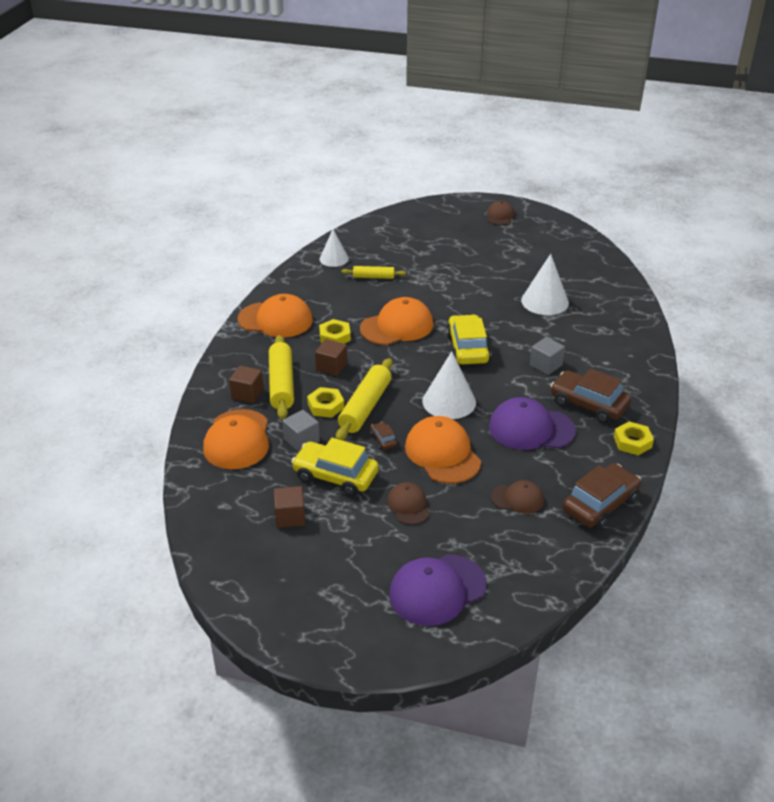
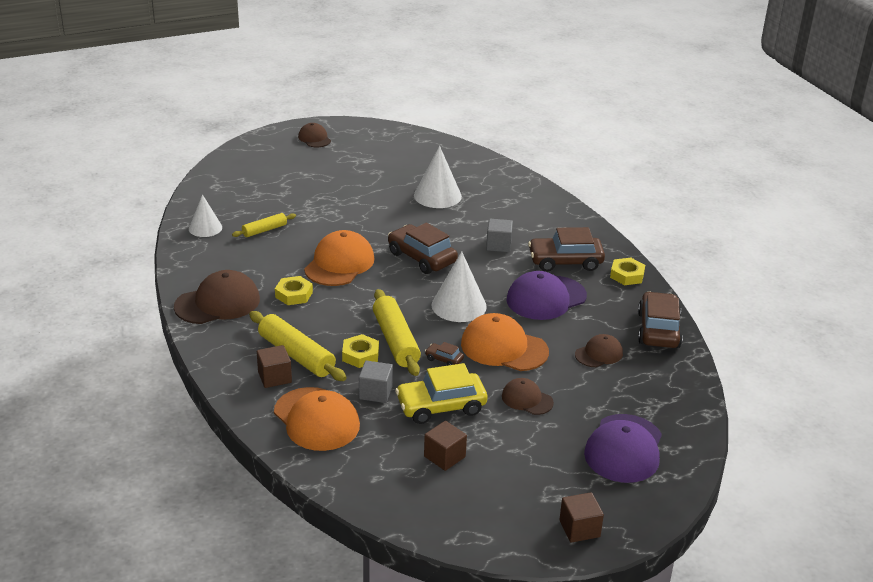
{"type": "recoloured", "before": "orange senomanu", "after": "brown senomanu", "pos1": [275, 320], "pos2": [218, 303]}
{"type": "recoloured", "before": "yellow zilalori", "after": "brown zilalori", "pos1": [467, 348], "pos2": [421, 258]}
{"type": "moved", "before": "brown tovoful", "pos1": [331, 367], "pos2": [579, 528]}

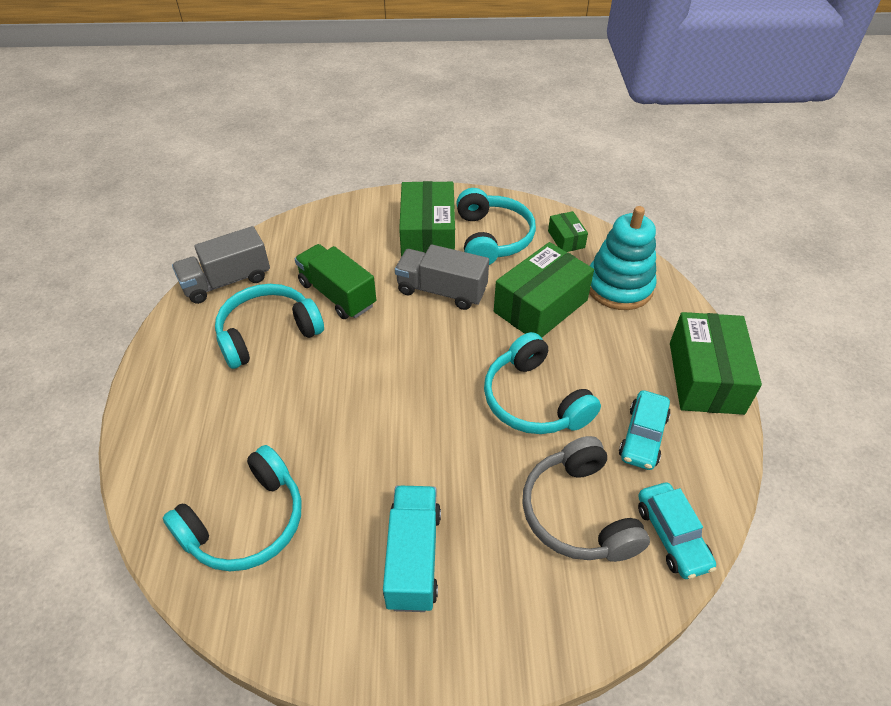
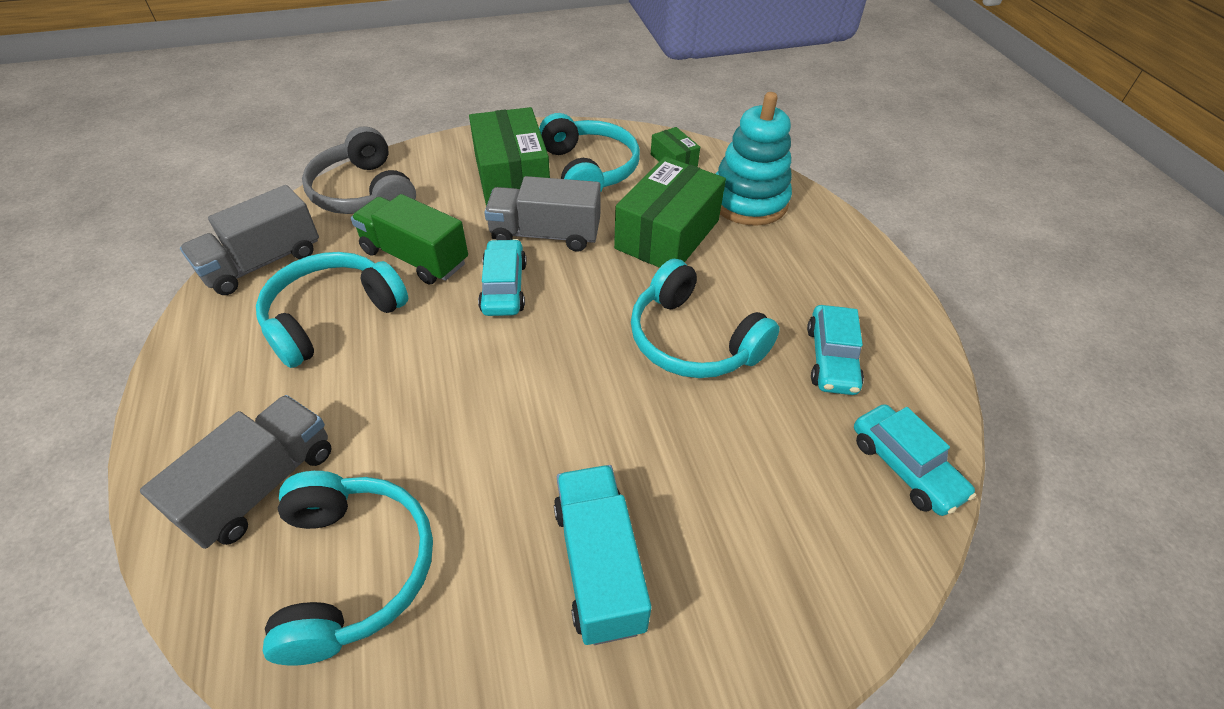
{"type": "removed", "before": "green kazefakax", "pos1": [705, 377]}
{"type": "moved", "before": "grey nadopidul", "pos1": [578, 513], "pos2": [364, 193]}
{"type": "turned", "before": "turquoise nadopidul", "pos1": [246, 522], "pos2": [353, 569], "turn": -45}
{"type": "added", "after": "turquoise zilalori", "pos2": [504, 287]}
{"type": "added", "after": "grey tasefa", "pos2": [261, 486]}

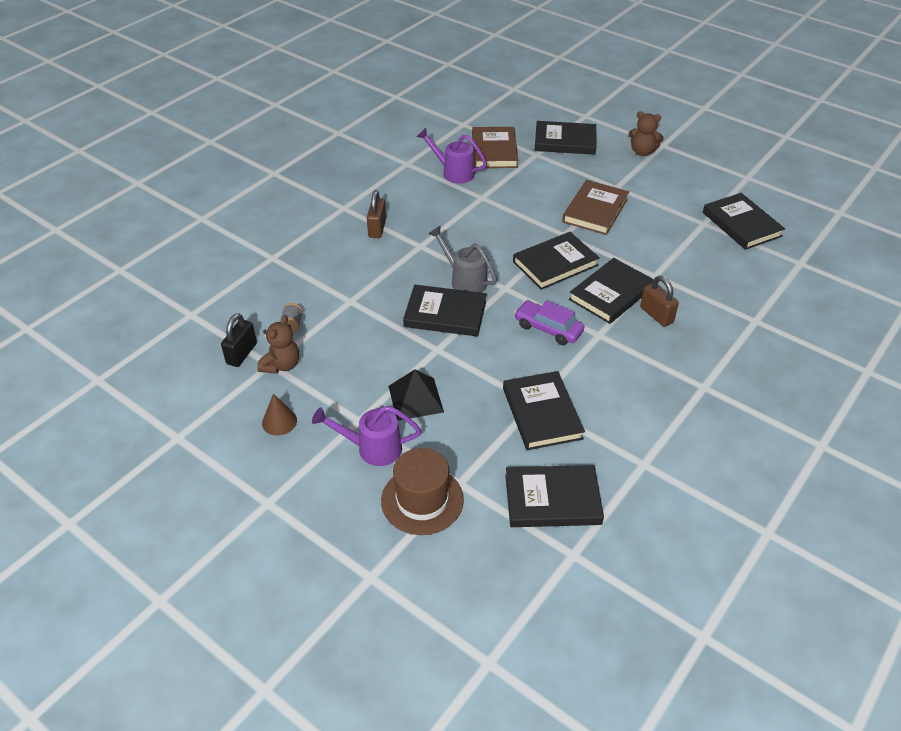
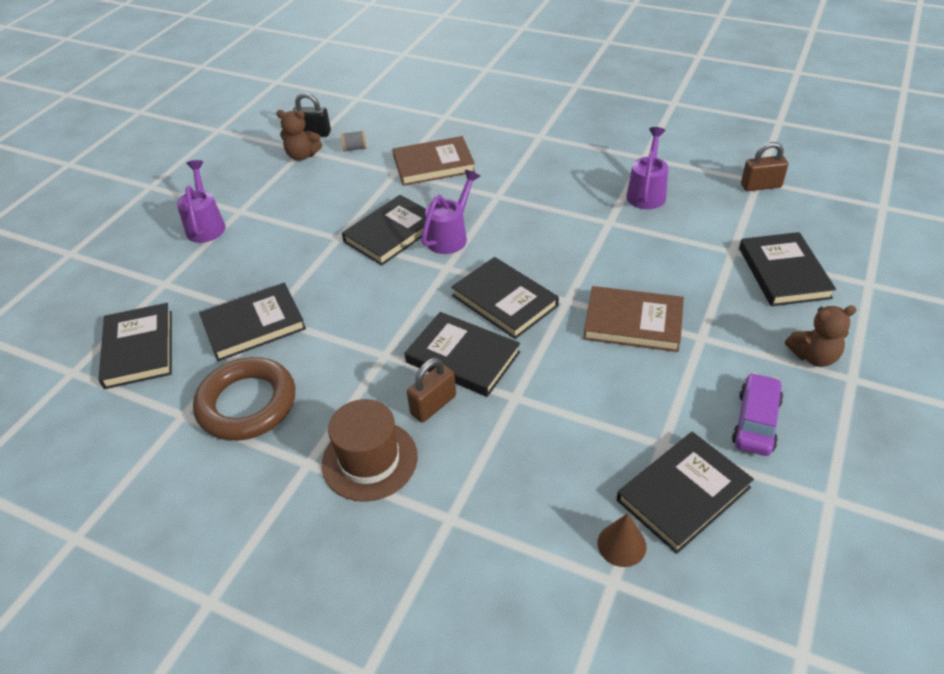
{"type": "turned", "before": "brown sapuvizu", "pos1": [642, 152], "pos2": [814, 356], "turn": -105}
{"type": "moved", "before": "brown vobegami", "pos1": [494, 151], "pos2": [433, 164]}
{"type": "moved", "before": "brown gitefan", "pos1": [377, 228], "pos2": [761, 186]}
{"type": "recoloured", "before": "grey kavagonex", "after": "purple kavagonex", "pos1": [464, 280], "pos2": [450, 236]}
{"type": "turned", "before": "black vobegami", "pos1": [445, 314], "pos2": [391, 233], "turn": 45}
{"type": "moved", "before": "purple zilalori", "pos1": [548, 328], "pos2": [755, 422]}
{"type": "removed", "before": "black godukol", "pos1": [415, 399]}
{"type": "moved", "before": "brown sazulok", "pos1": [279, 422], "pos2": [621, 544]}
{"type": "moved", "before": "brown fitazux", "pos1": [422, 500], "pos2": [369, 460]}
{"type": "added", "after": "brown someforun", "pos2": [247, 404]}

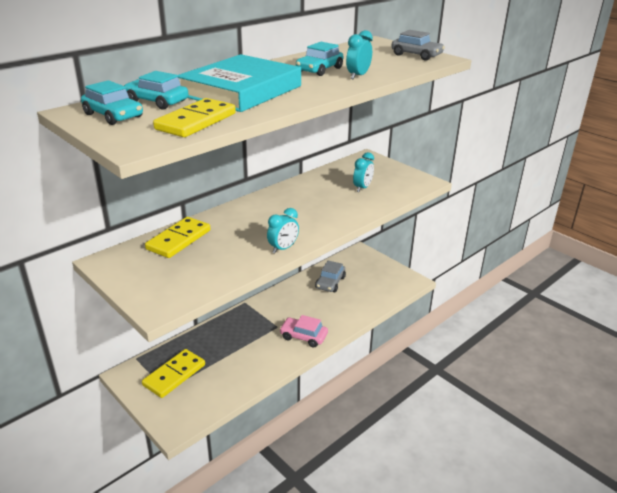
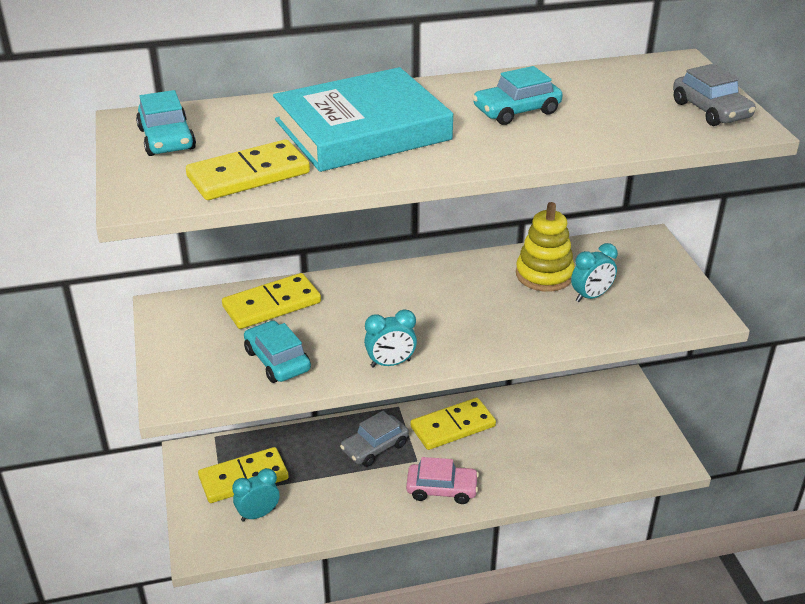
{"type": "moved", "before": "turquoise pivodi", "pos1": [358, 76], "pos2": [258, 514]}
{"type": "moved", "before": "turquoise zilalori", "pos1": [157, 101], "pos2": [277, 360]}
{"type": "moved", "before": "grey zilalori", "pos1": [330, 283], "pos2": [375, 447]}
{"type": "turned", "before": "pink zilalori", "pos1": [303, 336], "pos2": [442, 489], "turn": 135}
{"type": "added", "after": "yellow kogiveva", "pos2": [544, 275]}
{"type": "added", "after": "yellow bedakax", "pos2": [453, 427]}

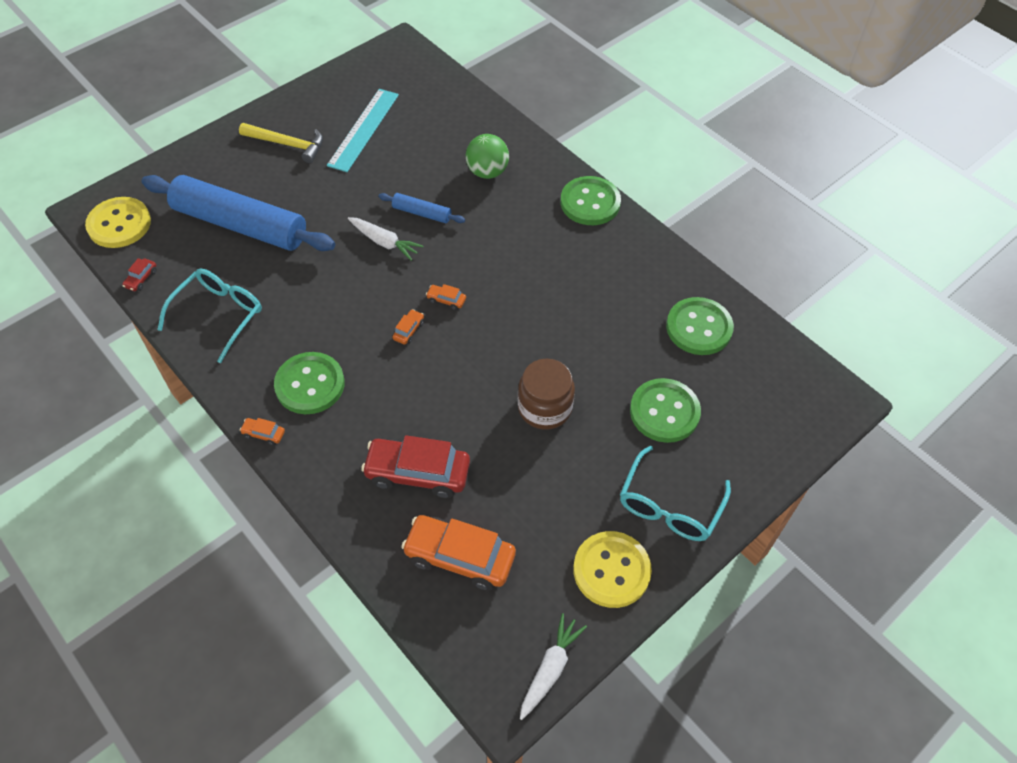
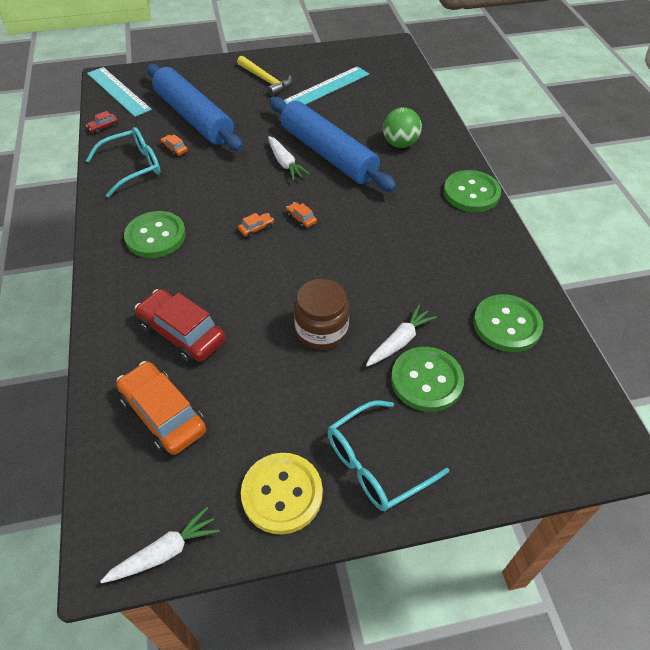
{"type": "resized", "before": "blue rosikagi", "pos1": [421, 213], "pos2": [328, 154], "scale": 2.31}
{"type": "replaced", "before": "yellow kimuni", "after": "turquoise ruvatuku", "pos1": [119, 224], "pos2": [118, 91]}
{"type": "moved", "before": "orange zilalori", "pos1": [263, 434], "pos2": [174, 149]}
{"type": "added", "after": "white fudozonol", "pos2": [400, 341]}

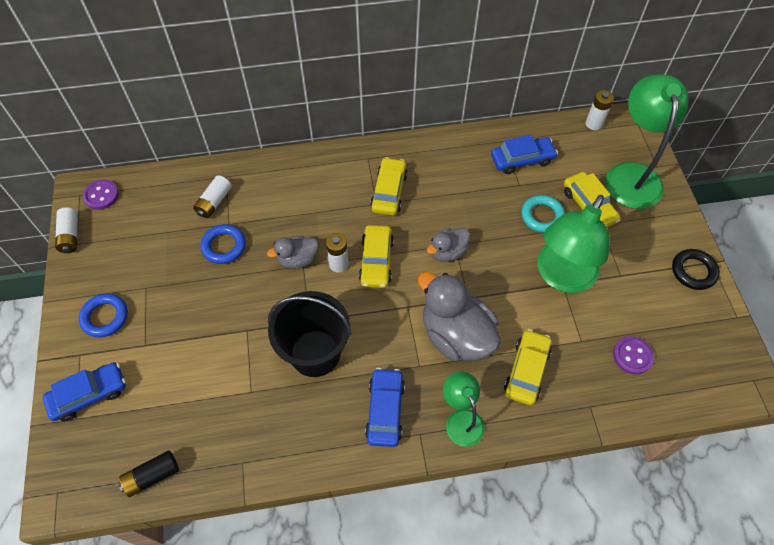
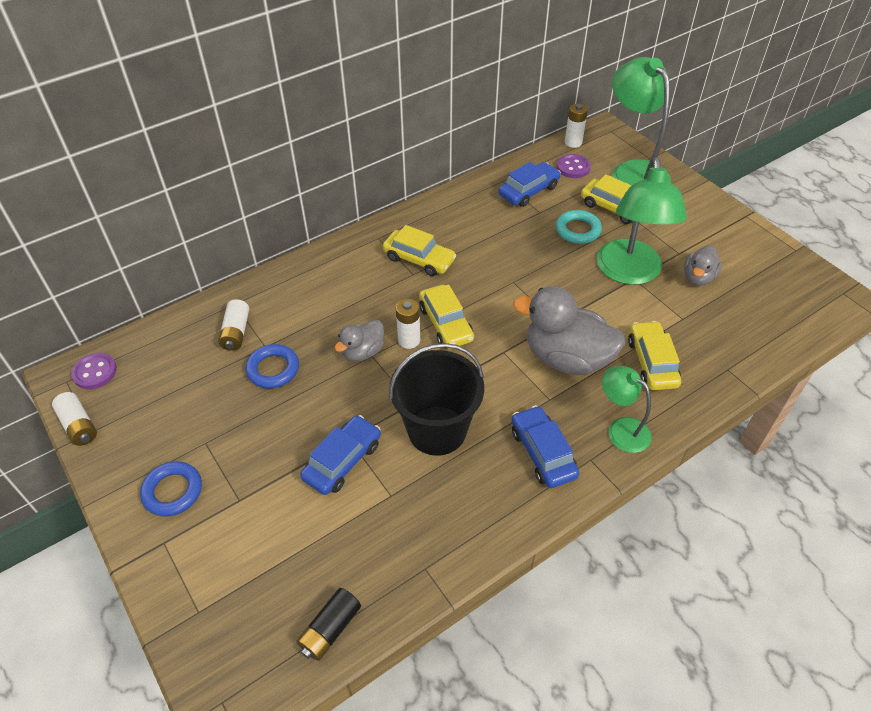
{"type": "turned", "before": "yellow zilalori", "pos1": [389, 192], "pos2": [419, 259], "turn": 135}
{"type": "moved", "before": "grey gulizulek", "pos1": [448, 252], "pos2": [698, 278]}
{"type": "removed", "before": "black someforun", "pos1": [693, 271]}
{"type": "moved", "before": "purple kimuni", "pos1": [632, 356], "pos2": [573, 167]}
{"type": "moved", "before": "blue zilalori", "pos1": [89, 395], "pos2": [343, 461]}

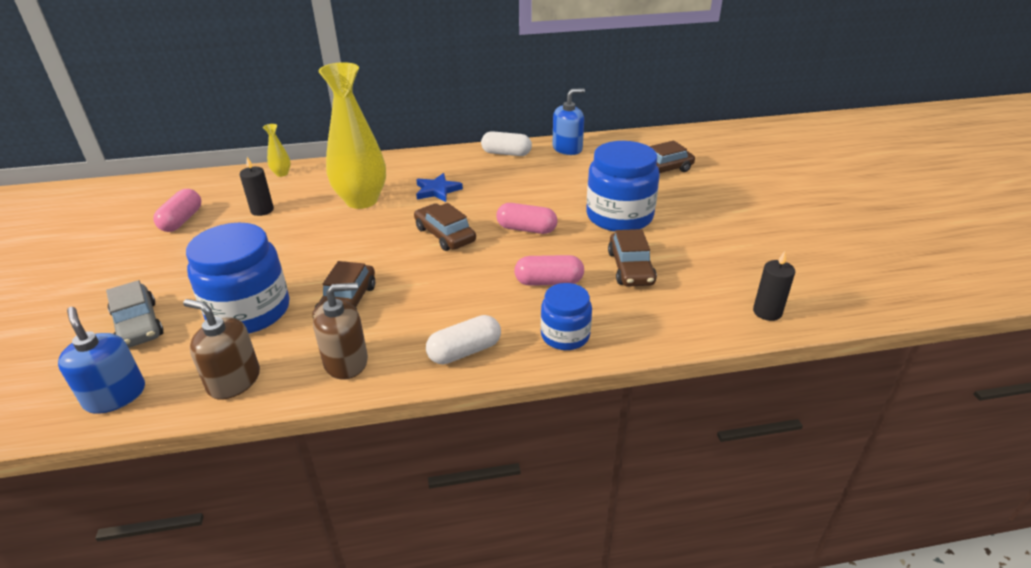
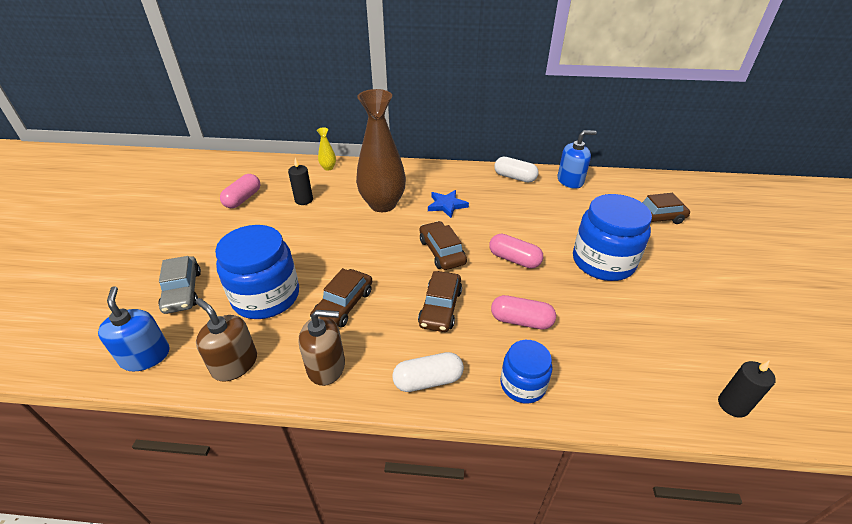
{"type": "recoloured", "before": "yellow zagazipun", "after": "brown zagazipun", "pos1": [362, 200], "pos2": [382, 204]}
{"type": "moved", "before": "brown zilalori", "pos1": [630, 268], "pos2": [440, 307]}

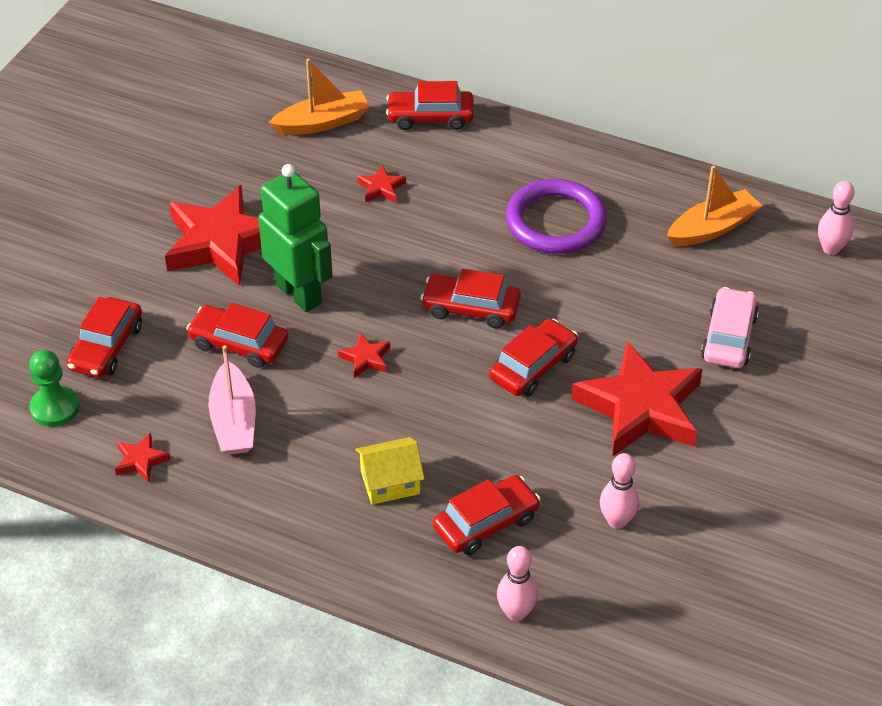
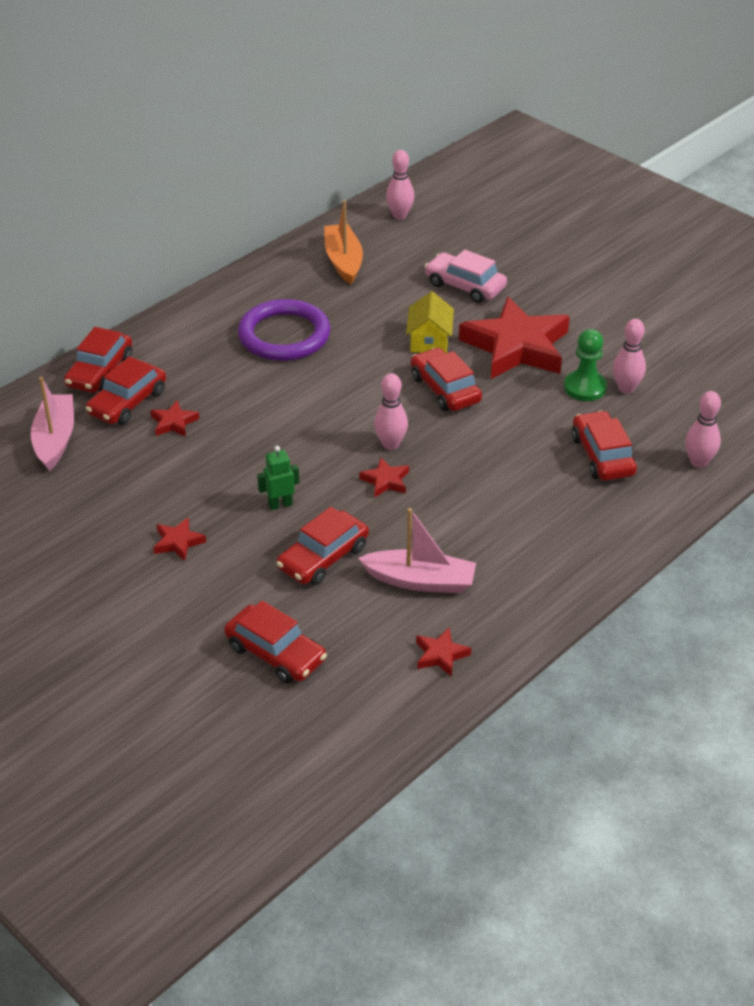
{"type": "recoloured", "before": "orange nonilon", "after": "pink nonilon", "pos1": [322, 122], "pos2": [55, 439]}
{"type": "resized", "before": "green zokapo", "pos1": [299, 293], "pos2": [280, 504], "scale": 0.45}
{"type": "resized", "before": "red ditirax", "pos1": [221, 242], "pos2": [178, 542], "scale": 0.41}
{"type": "moved", "before": "red zilalori", "pos1": [471, 308], "pos2": [128, 402]}
{"type": "moved", "before": "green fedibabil", "pos1": [55, 408], "pos2": [585, 387]}
{"type": "moved", "before": "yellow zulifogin", "pos1": [390, 482], "pos2": [429, 341]}
{"type": "added", "after": "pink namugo", "pos2": [390, 444]}

